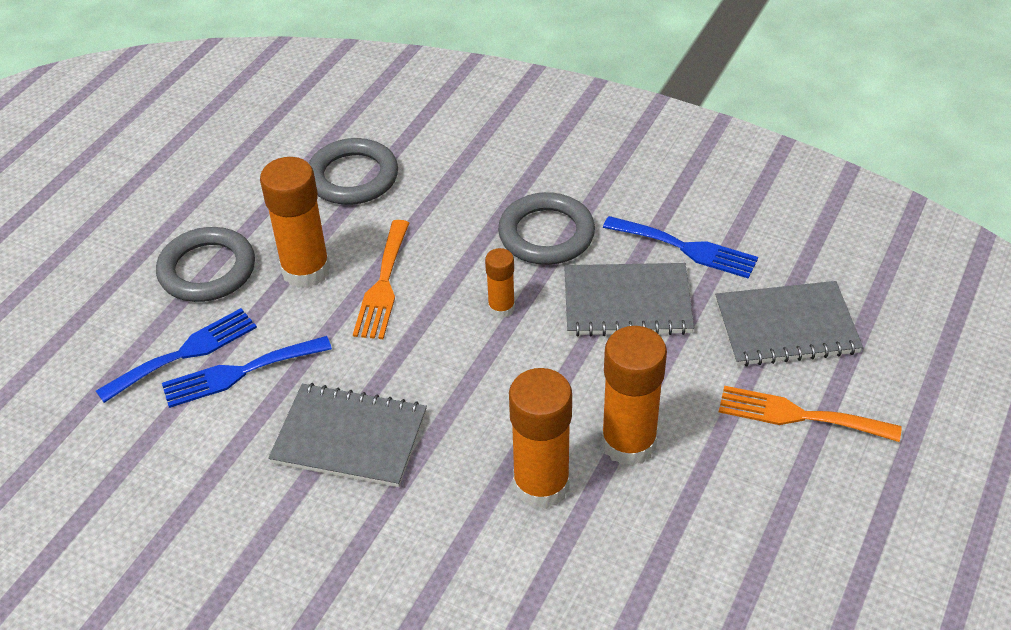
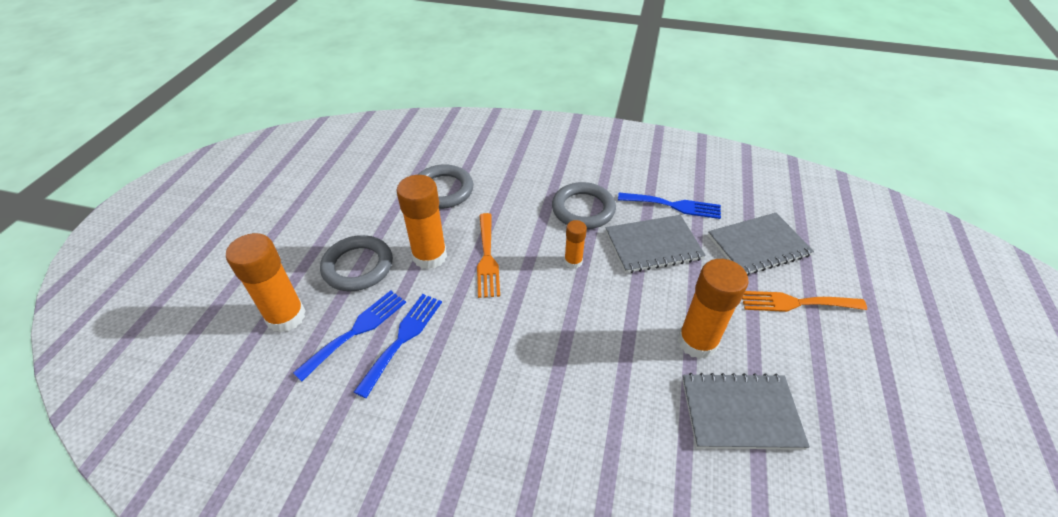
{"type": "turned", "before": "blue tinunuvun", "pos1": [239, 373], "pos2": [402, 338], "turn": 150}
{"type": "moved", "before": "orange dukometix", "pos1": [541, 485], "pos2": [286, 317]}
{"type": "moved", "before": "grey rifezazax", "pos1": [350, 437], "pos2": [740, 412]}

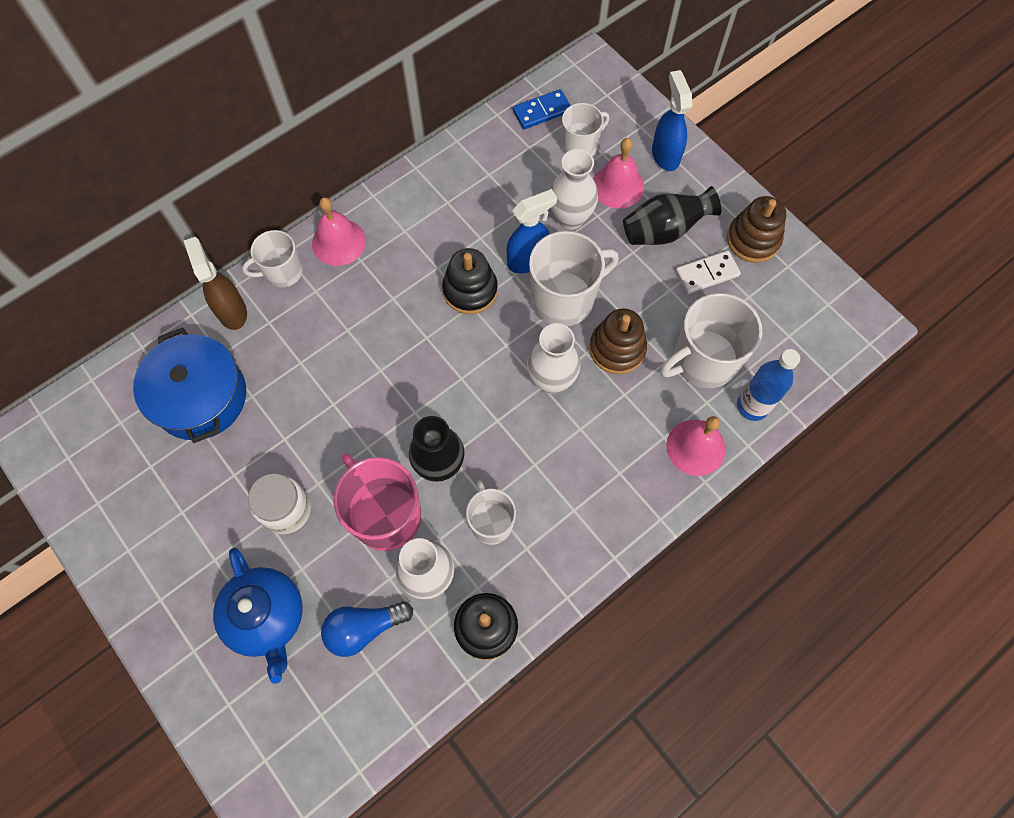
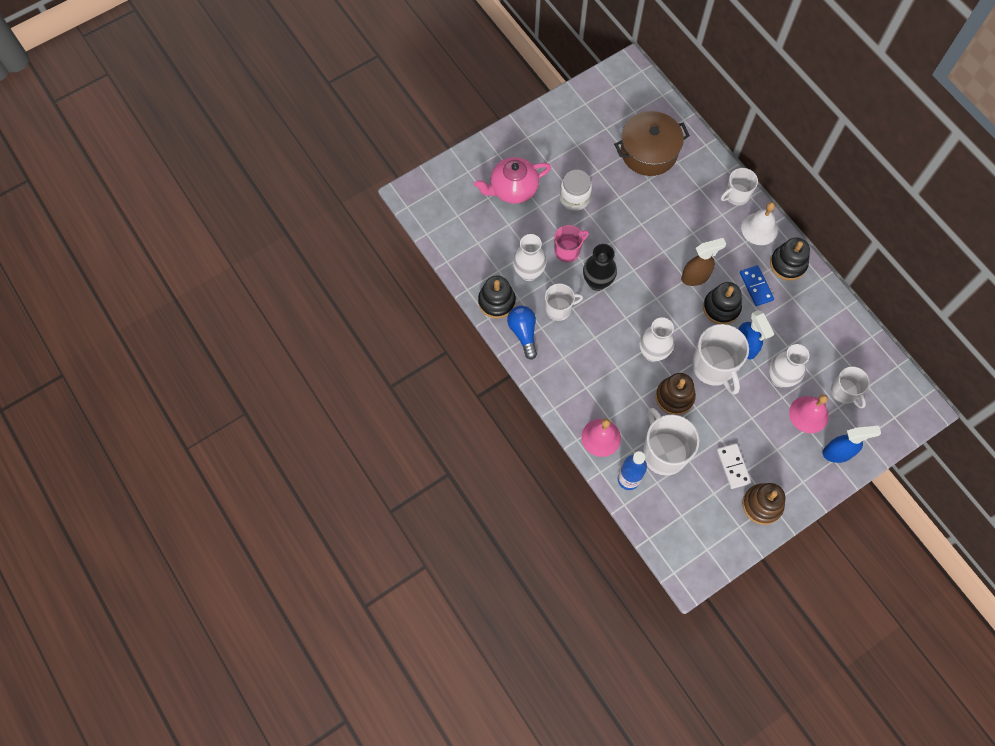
{"type": "moved", "before": "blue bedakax", "pos1": [542, 111], "pos2": [756, 286]}
{"type": "removed", "before": "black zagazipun", "pos1": [664, 231]}
{"type": "recoloured", "before": "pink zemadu", "after": "white zemadu", "pos1": [339, 242], "pos2": [759, 229]}
{"type": "turned", "before": "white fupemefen", "pos1": [282, 272], "pos2": [736, 195], "turn": -105}
{"type": "moved", "before": "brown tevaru", "pos1": [232, 311], "pos2": [695, 277]}
{"type": "recoloured", "before": "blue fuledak", "after": "brown fuledak", "pos1": [200, 397], "pos2": [649, 152]}
{"type": "resized", "before": "pink fupemefen", "pos1": [385, 515], "pos2": [568, 251], "scale": 0.61}
{"type": "recoloured", "before": "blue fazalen", "after": "pink fazalen", "pos1": [267, 617], "pos2": [512, 189]}
{"type": "moved", "before": "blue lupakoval", "pos1": [364, 628], "pos2": [523, 333]}
{"type": "added", "after": "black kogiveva", "pos2": [788, 264]}

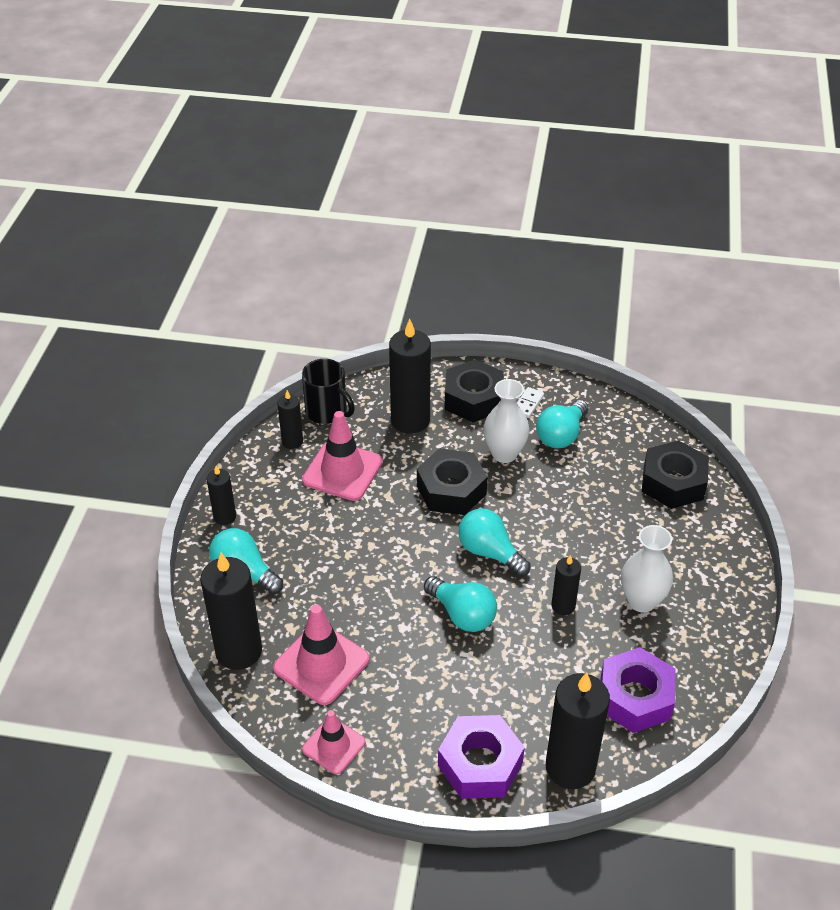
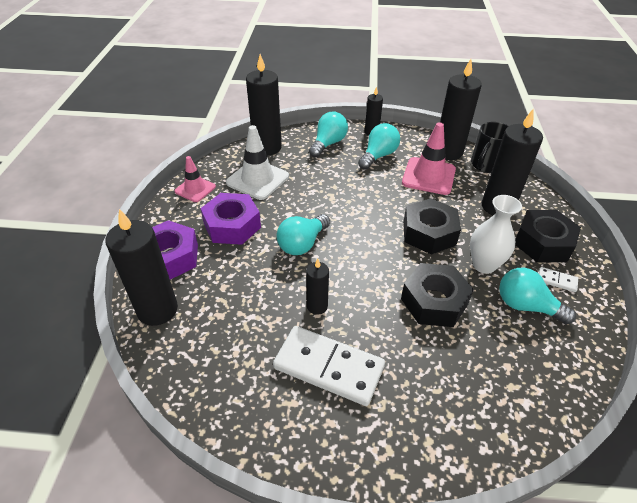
{"type": "resized", "before": "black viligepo", "pos1": [292, 442], "pos2": [448, 152], "scale": 1.88}
{"type": "moved", "before": "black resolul", "pos1": [673, 482], "pos2": [434, 301]}
{"type": "moved", "before": "turquoise lupakoval", "pos1": [489, 552], "pos2": [378, 156]}
{"type": "replaced", "before": "white zagazipun", "after": "white bedakax", "pos1": [641, 601], "pos2": [328, 367]}
{"type": "recoloured", "before": "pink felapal", "after": "white felapal", "pos1": [321, 664], "pos2": [257, 179]}
{"type": "moved", "before": "purple resolul", "pos1": [635, 697], "pos2": [232, 226]}

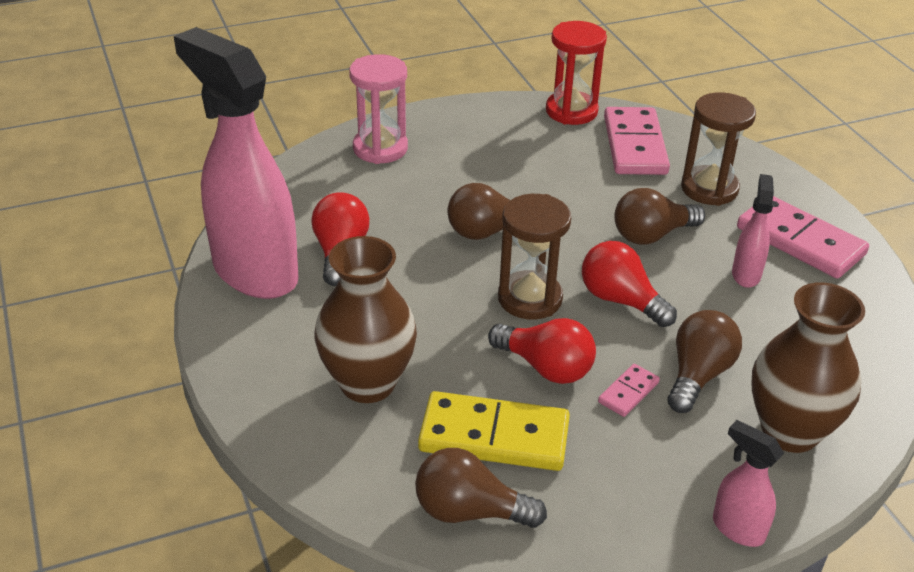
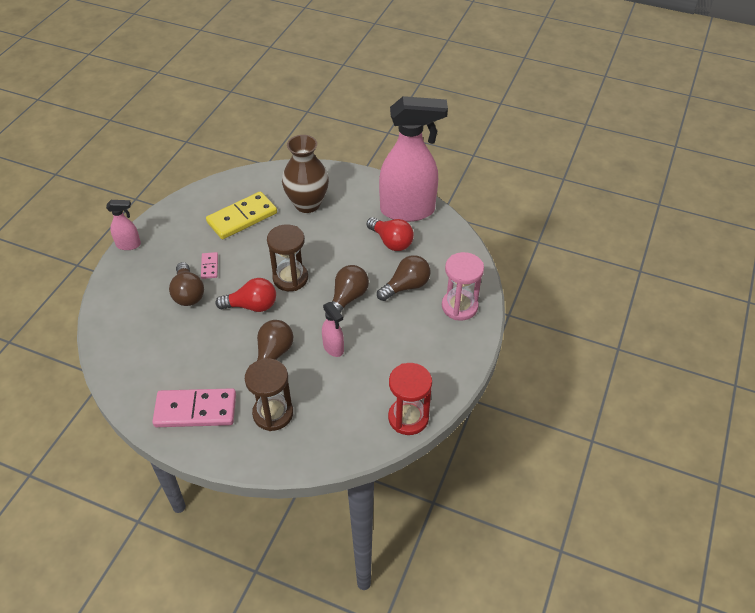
{"type": "removed", "before": "pink bedakax", "pos1": [635, 145]}
{"type": "moved", "before": "pink tevaru", "pos1": [746, 274], "pos2": [333, 348]}
{"type": "removed", "before": "brown zagazipun", "pos1": [790, 431]}
{"type": "removed", "before": "red lupakoval", "pos1": [546, 367]}
{"type": "moved", "before": "brown lupakoval", "pos1": [470, 511], "pos2": [406, 286]}

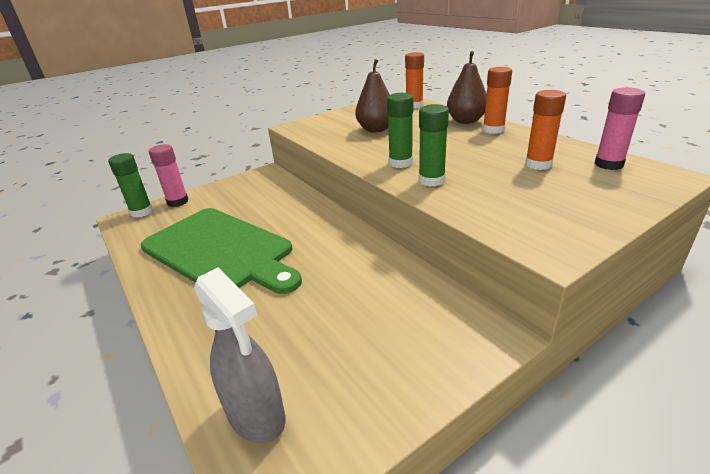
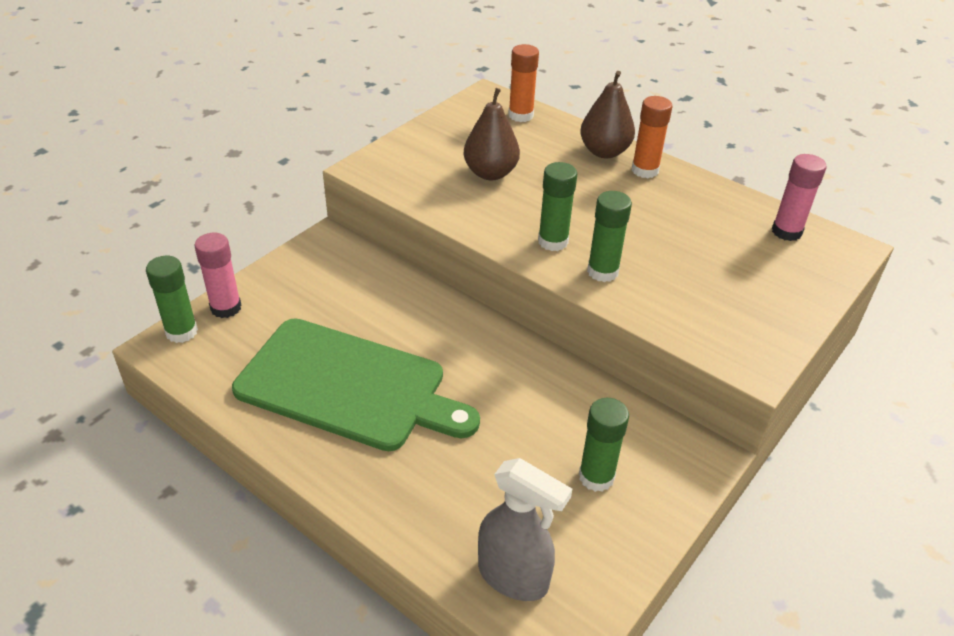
{"type": "removed", "before": "orange dukometix", "pos1": [538, 164]}
{"type": "added", "after": "green dukometix", "pos2": [596, 477]}

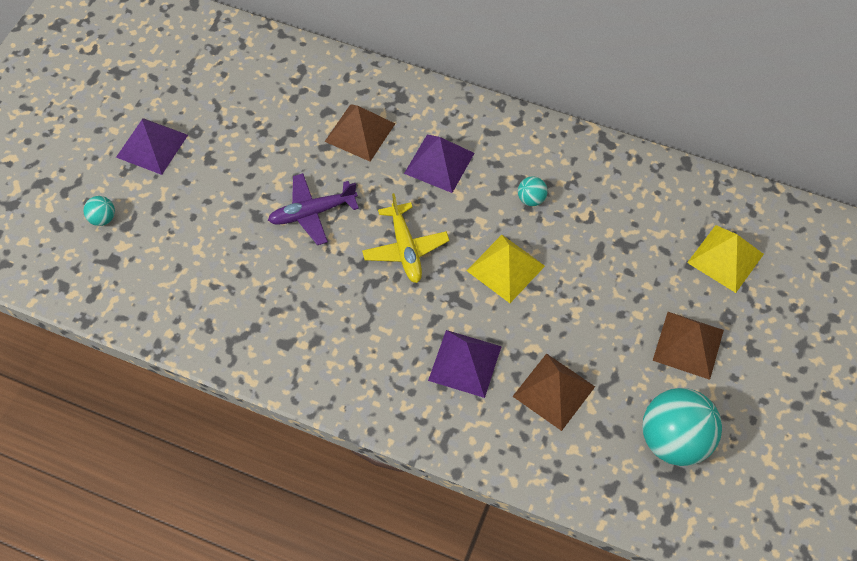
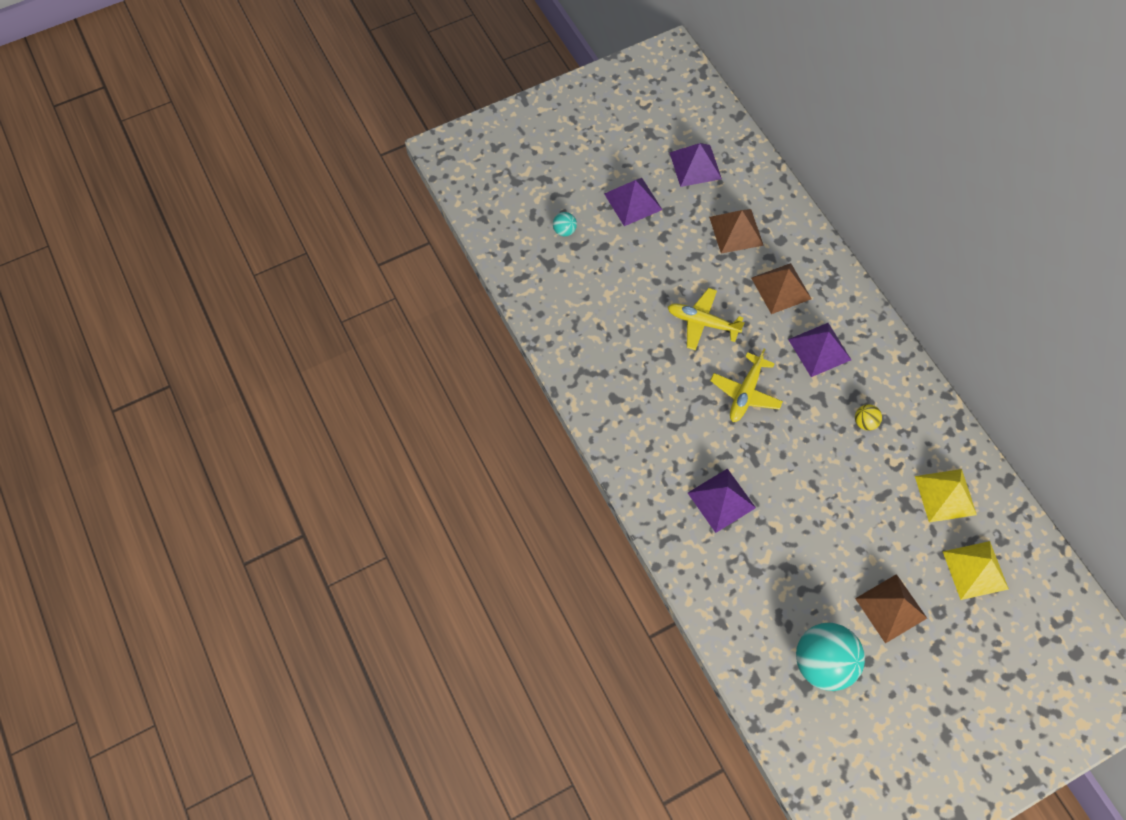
{"type": "recoloured", "before": "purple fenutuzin", "after": "yellow fenutuzin", "pos1": [312, 213], "pos2": [702, 322]}
{"type": "recoloured", "before": "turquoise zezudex", "after": "yellow zezudex", "pos1": [531, 199], "pos2": [864, 422]}
{"type": "moved", "before": "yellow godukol", "pos1": [505, 268], "pos2": [945, 495]}
{"type": "moved", "before": "brown godukol", "pos1": [554, 391], "pos2": [736, 231]}
{"type": "added", "after": "purple godukol", "pos2": [695, 165]}

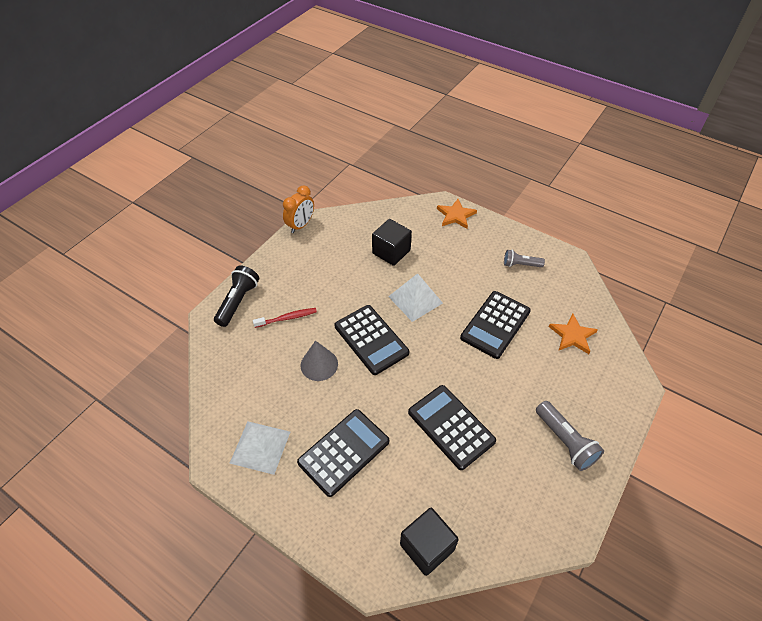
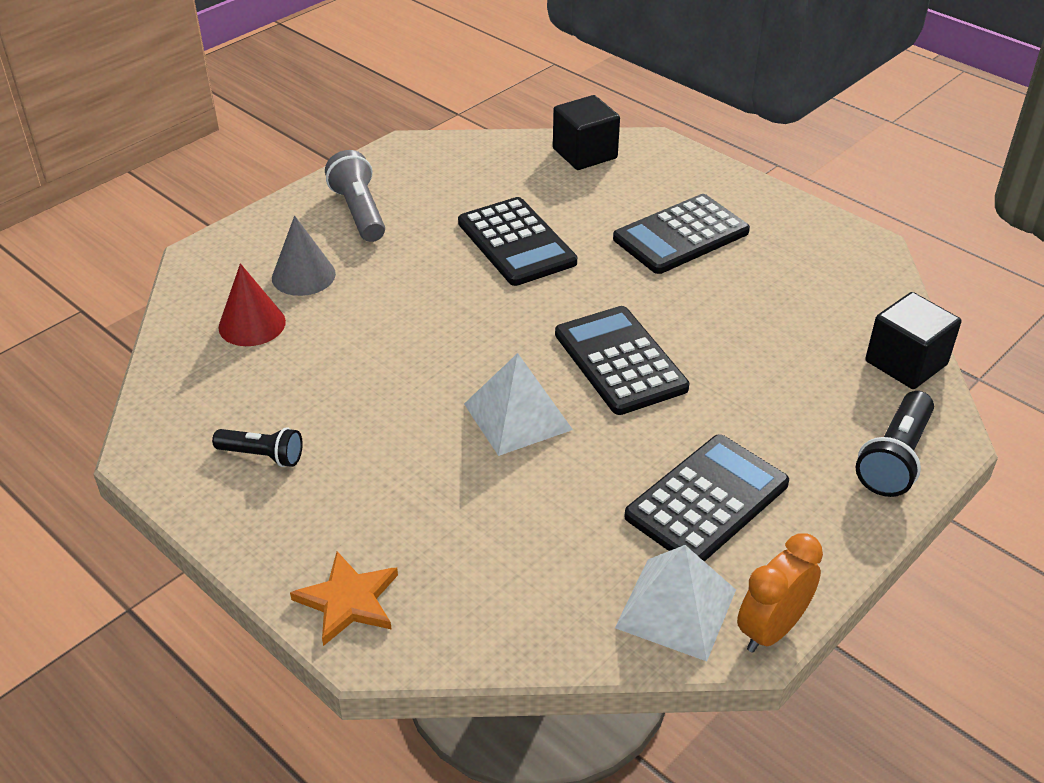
{"type": "moved", "before": "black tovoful", "pos1": [391, 252], "pos2": [906, 363]}
{"type": "recoloured", "before": "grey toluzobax", "after": "black toluzobax", "pos1": [520, 265], "pos2": [262, 455]}
{"type": "moved", "before": "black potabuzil", "pos1": [495, 324], "pos2": [707, 500]}
{"type": "removed", "before": "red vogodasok", "pos1": [287, 318]}
{"type": "replaced", "before": "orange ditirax", "after": "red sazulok", "pos1": [572, 335], "pos2": [252, 324]}
{"type": "moved", "before": "grey sazulok", "pos1": [319, 364], "pos2": [303, 275]}
{"type": "moved", "before": "white godukol", "pos1": [260, 447], "pos2": [676, 608]}

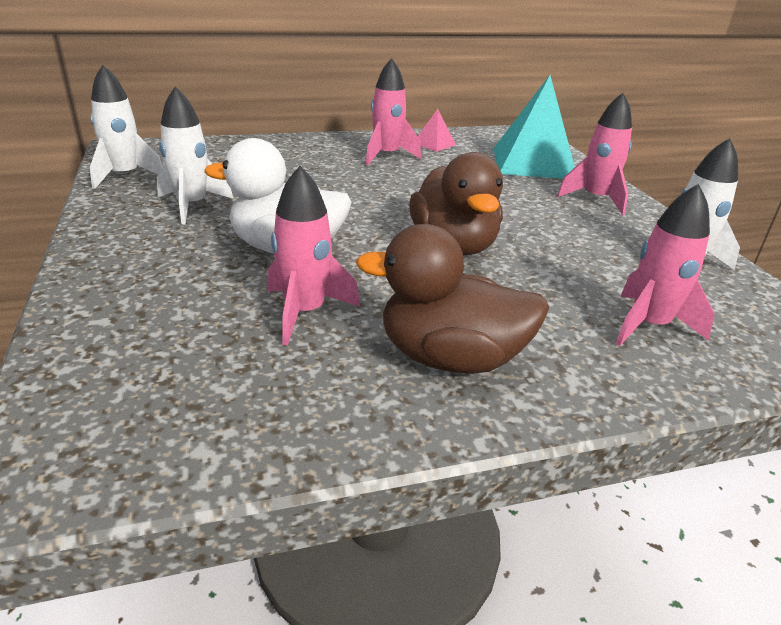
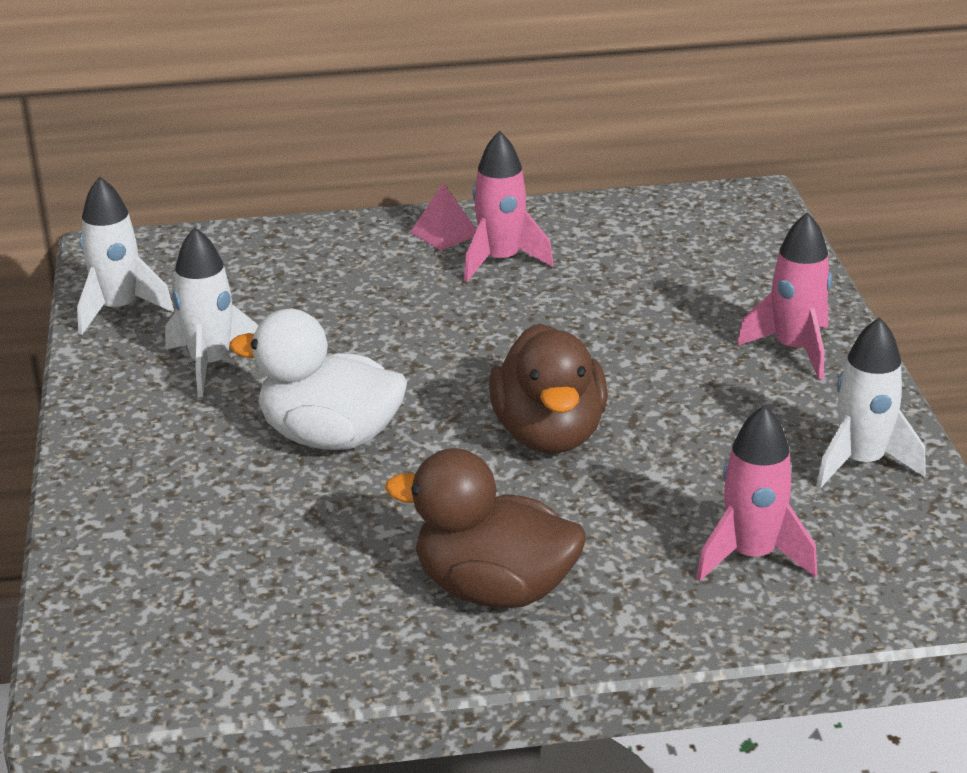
{"type": "removed", "before": "turquoise godukol", "pos1": [533, 163]}
{"type": "moved", "before": "pink godukol", "pos1": [434, 144], "pos2": [444, 233]}
{"type": "removed", "before": "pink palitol", "pos1": [304, 312]}

